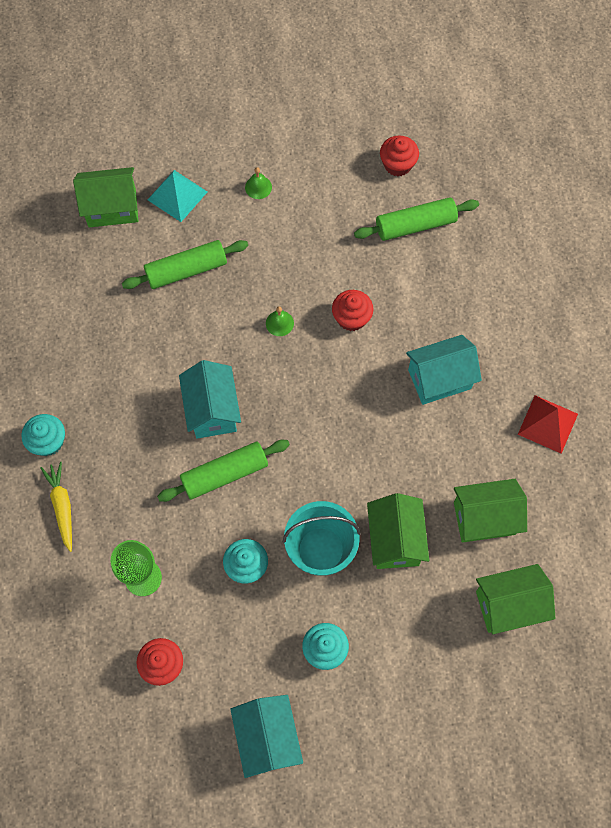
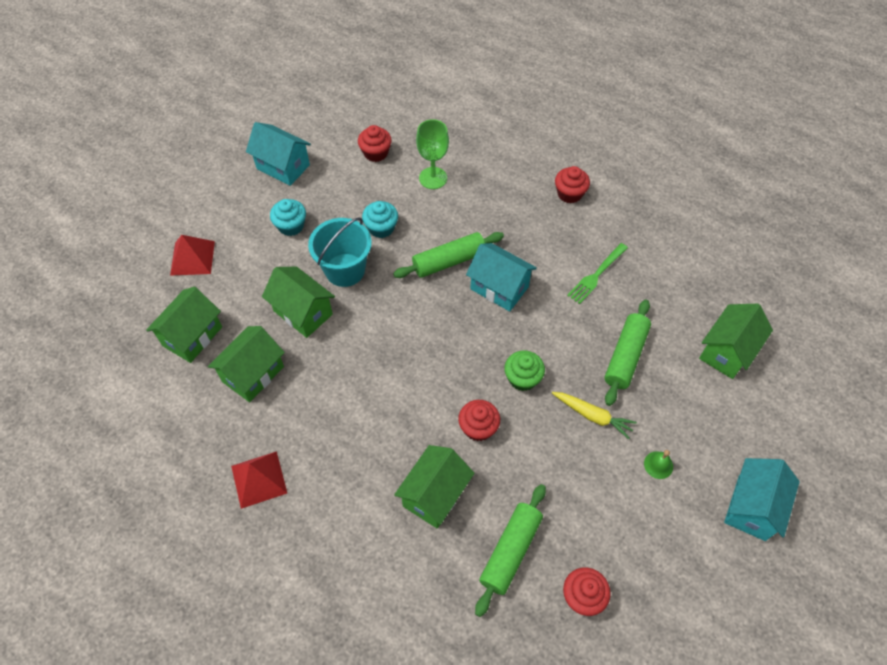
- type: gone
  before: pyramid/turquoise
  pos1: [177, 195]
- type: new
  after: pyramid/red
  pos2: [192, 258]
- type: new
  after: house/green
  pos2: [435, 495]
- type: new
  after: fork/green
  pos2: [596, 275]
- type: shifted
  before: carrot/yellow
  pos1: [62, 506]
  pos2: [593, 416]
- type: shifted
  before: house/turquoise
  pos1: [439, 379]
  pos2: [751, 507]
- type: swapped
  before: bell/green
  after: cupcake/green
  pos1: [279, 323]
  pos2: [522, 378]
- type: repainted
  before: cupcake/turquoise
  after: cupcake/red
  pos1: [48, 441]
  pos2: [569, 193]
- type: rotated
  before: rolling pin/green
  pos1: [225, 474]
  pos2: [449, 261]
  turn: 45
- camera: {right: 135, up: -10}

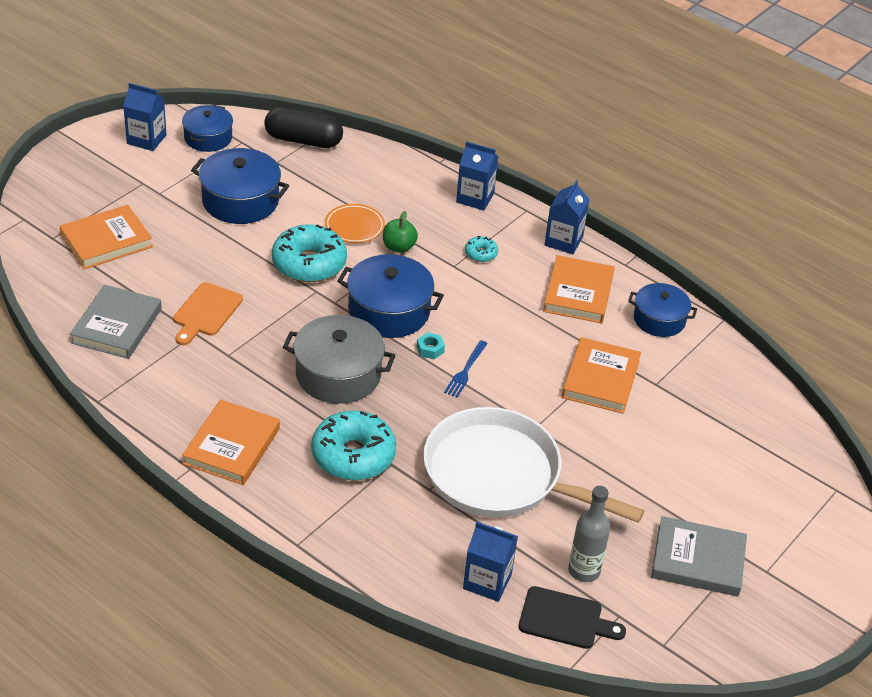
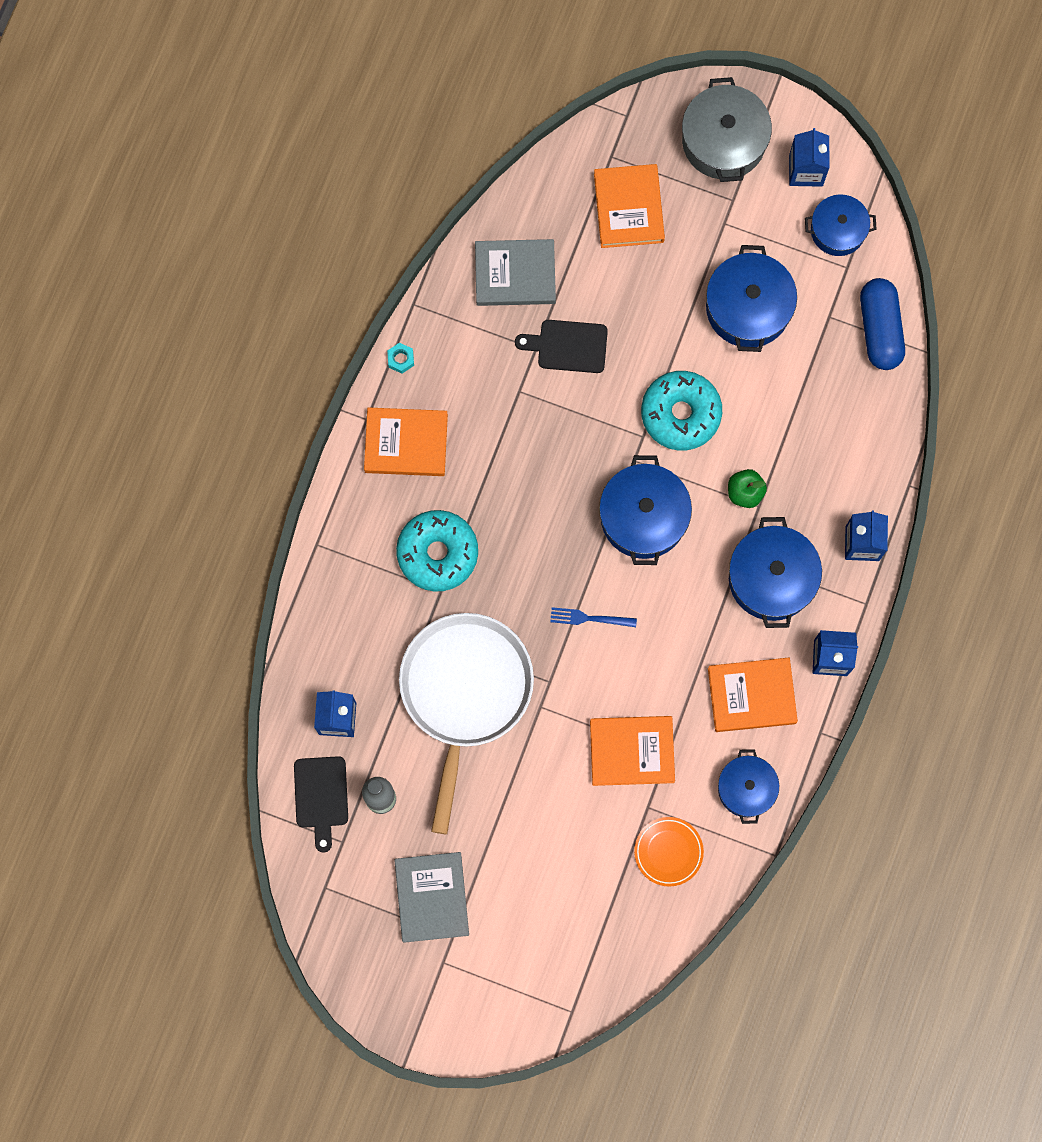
- type: shifted
  before: pot/grey
  pos1: [338, 374]
  pos2: [723, 141]
- type: shifted
  before: plate/orange
  pos1: [354, 227]
  pos2: [668, 852]
- type: shifted
  before: nut/turquoise
  pos1: [430, 349]
  pos2: [401, 359]
- type: swapped
  before: donut/turquoise
  after: pot/blue
  pos1: [481, 253]
  pos2: [771, 578]
- type: repainted
  before: cutting board/orange
  after: cutting board/black
  pos1: [206, 312]
  pos2: [568, 346]
- type: repainted
  before: capsule/black
  after: capsule/blue
  pos1: [303, 140]
  pos2: [879, 329]
- type: rotated
  before: book/orange
  pos1: [106, 241]
  pos2: [628, 208]
  turn: 45
- camera: {right: 75, up: 35}

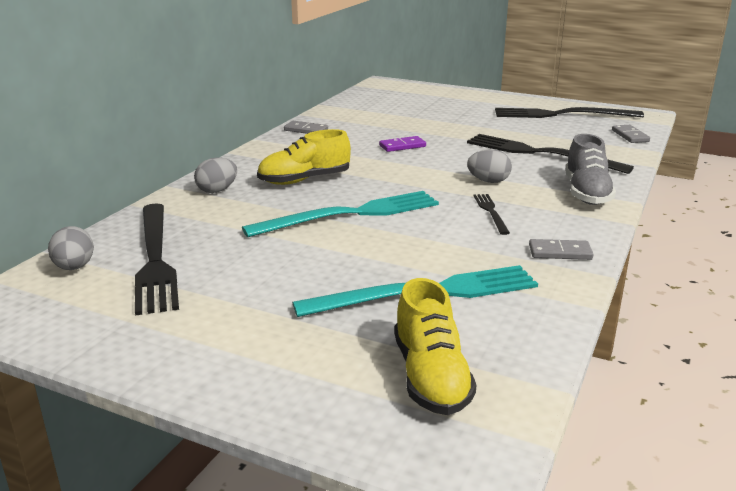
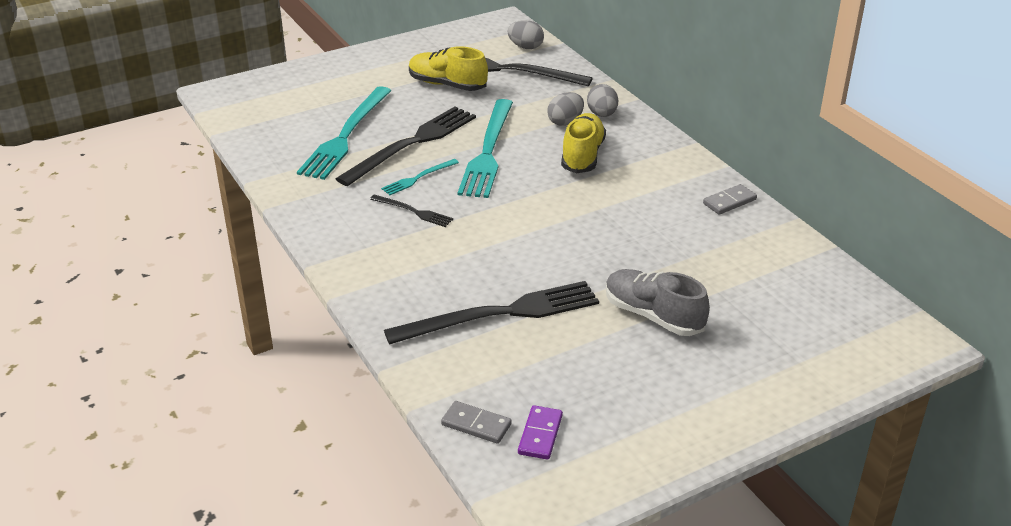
- type: gone
  before: domino/grey
  pos1: [560, 252]
- type: new
  after: fork/turquoise
  pos2: [418, 178]
- type: shifted
  before: domino/purple
  pos1: [402, 146]
  pos2: [540, 434]
- type: shifted
  before: shoe/yellow
  pos1: [430, 377]
  pos2: [447, 85]
- type: shifted
  before: egg/grey
  pos1: [488, 181]
  pos2: [565, 122]
- type: shifted
  before: fork/black
  pos1: [561, 114]
  pos2: [412, 144]
- type: shifted
  before: shoe/grey
  pos1: [586, 193]
  pos2: [653, 316]
- camera: {right: 125, up: 10}

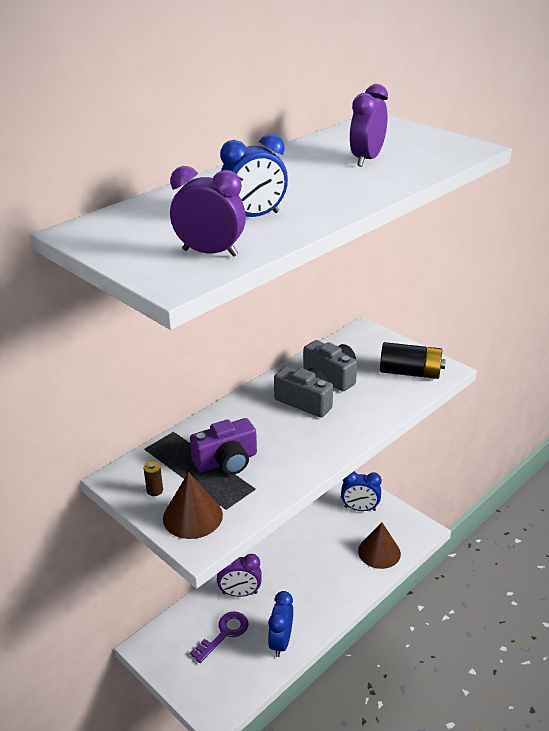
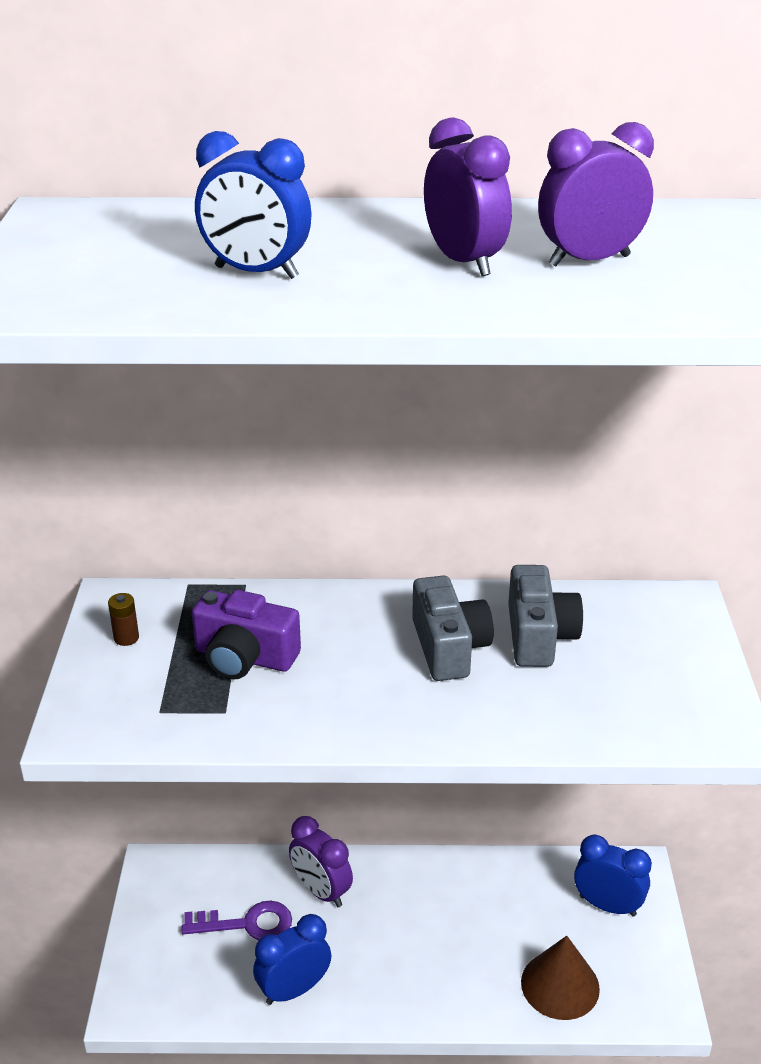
- type: gone
  before: cone/brown
  pos1: [192, 516]
- type: gone
  before: battery/black
  pos1: [410, 372]
- type: shifted
  before: clock/purple
  pos1: [210, 253]
  pos2: [464, 262]
- type: rotated
  before: clock/blue
  pos1: [360, 508]
  pos2: [607, 905]
  turn: 150
- camera: {right: 45, up: 0}

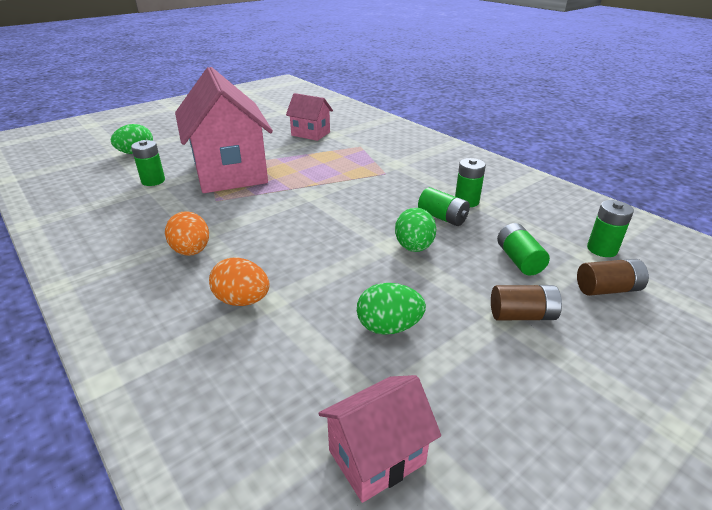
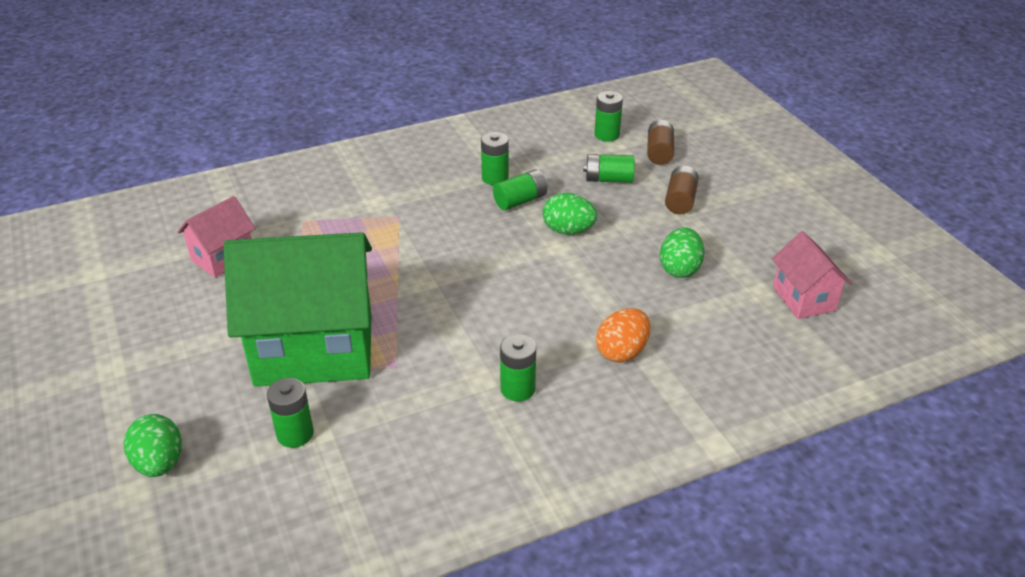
- type: swapped
  before: egg/orange
  after: battery/green
  pos1: [191, 251]
  pos2: [517, 389]
- type: repainted
  before: house/pink
  after: house/green
  pos1: [230, 172]
  pos2: [314, 350]
- camera: {right: -75, up: 5}

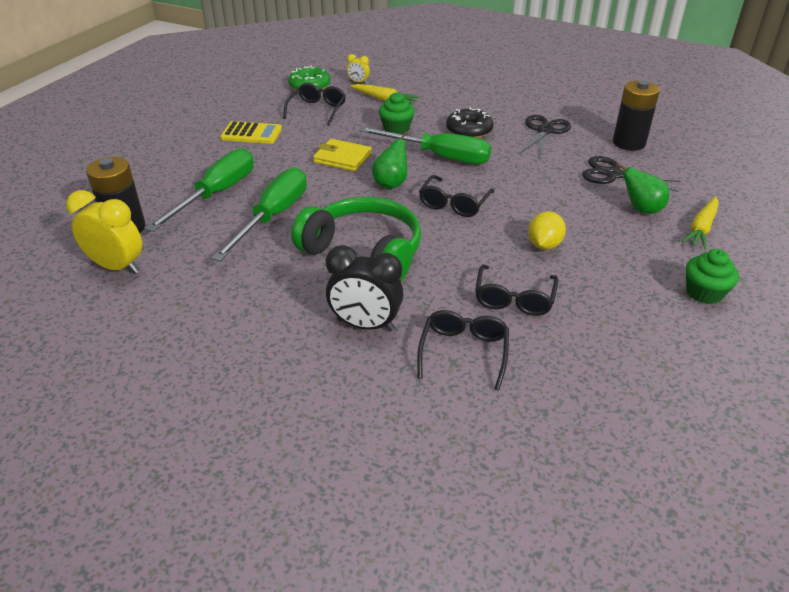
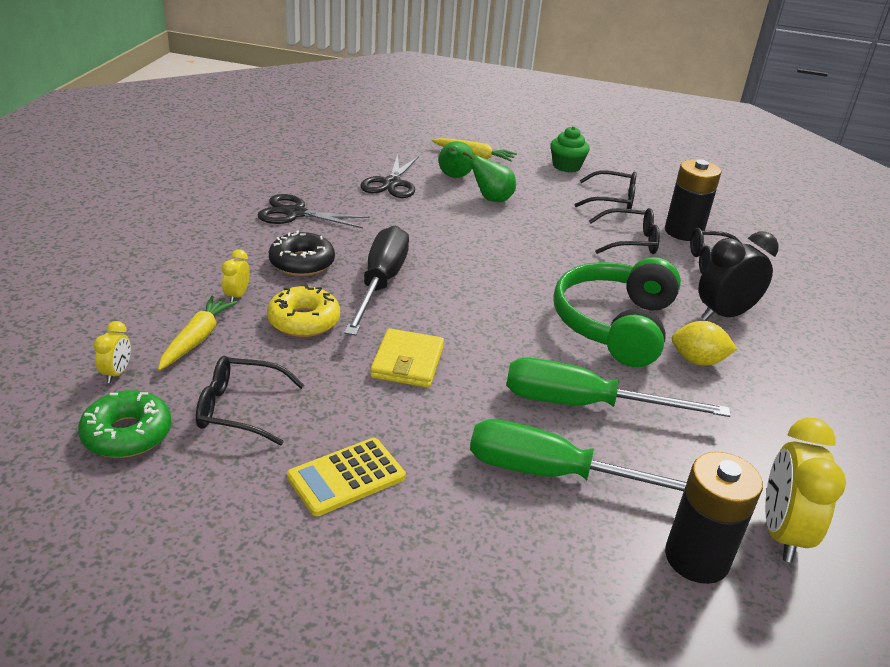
- type: new
  after: clock/yellow
  pos2: [237, 296]
- type: shifted
  before: pear/green
  pos1: [391, 183]
  pos2: [491, 199]
- type: shifted
  before: glasses/black
  pos1: [454, 204]
  pos2: [612, 200]
- type: shifted
  before: lemon/yellow
  pos1: [544, 245]
  pos2: [697, 361]
- type: shifted
  before: battery/black
  pos1: [628, 143]
  pos2: [683, 232]
- type: swapped
  before: cupcake/green
  after: donut/yellow
  pos1: [396, 128]
  pos2: [304, 321]
- type: repainted
  before: screwdriver/green
  after: screwdriver/black
  pos1: [439, 156]
  pos2: [380, 284]
- type: rotated
  before: calculator/yellow
  pos1: [251, 134]
  pos2: [346, 477]
  turn: -120
- type: rotated
  before: clock/black
  pos1: [365, 325]
  pos2: [724, 315]
  turn: -120
- camera: {right: -105, up: -5}

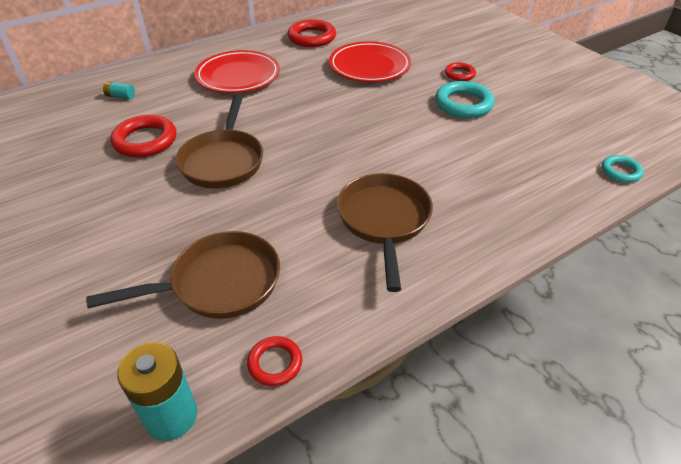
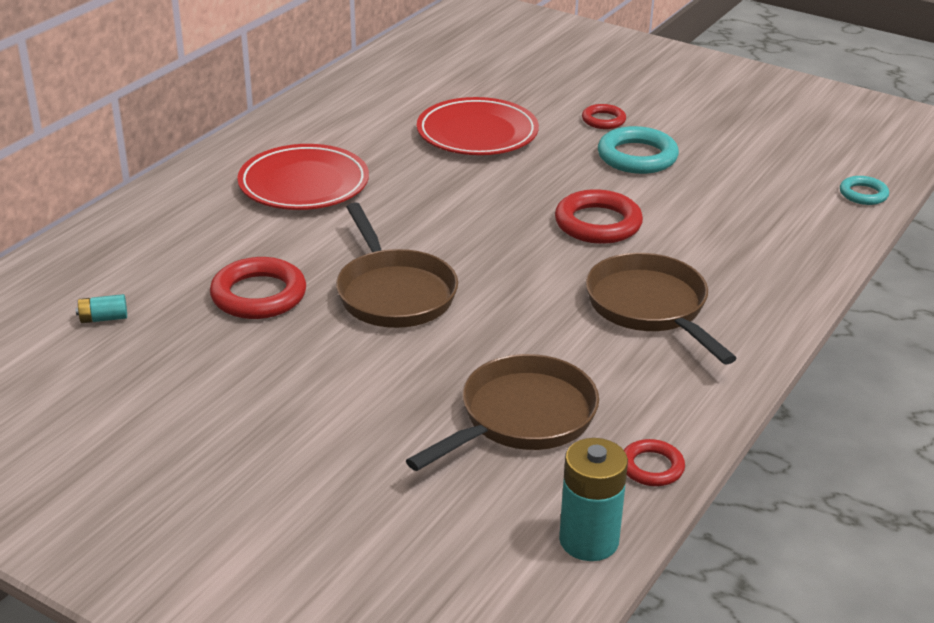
- type: shifted
  before: battery/turquoise
  pos1: [120, 96]
  pos2: [103, 318]
- type: shifted
  before: ring/red
  pos1: [312, 37]
  pos2: [598, 223]
- camera: {right: -25, up: -10}

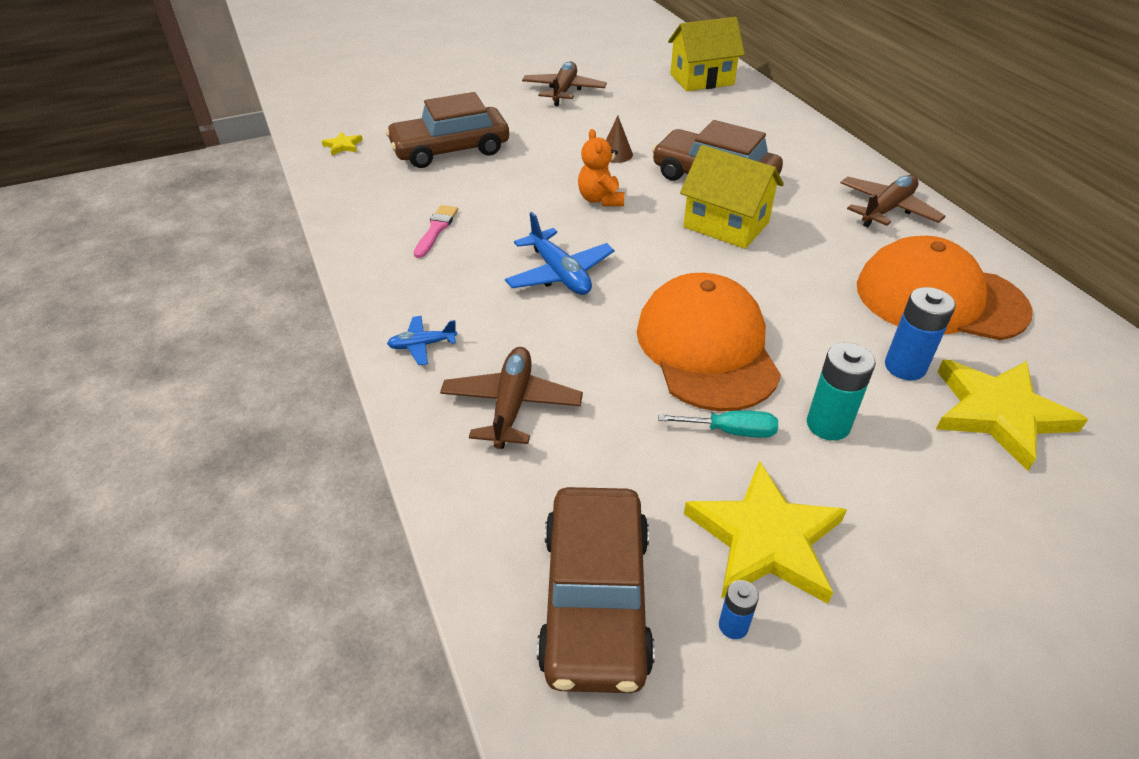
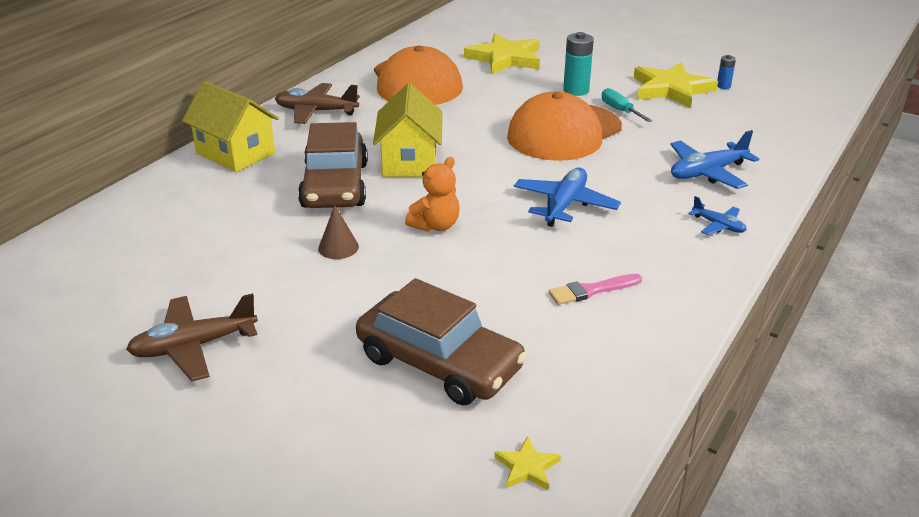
- type: gone
  before: car/brown
  pos1: [596, 599]
- type: gone
  before: battery/blue
  pos1: [905, 367]
- type: shifted
  before: house/yellow
  pos1: [702, 79]
  pos2: [235, 153]
- type: repainted
  before: plane/brown
  after: plane/blue
  pos1: [511, 405]
  pos2: [707, 173]
- camera: {right: -125, up: -10}

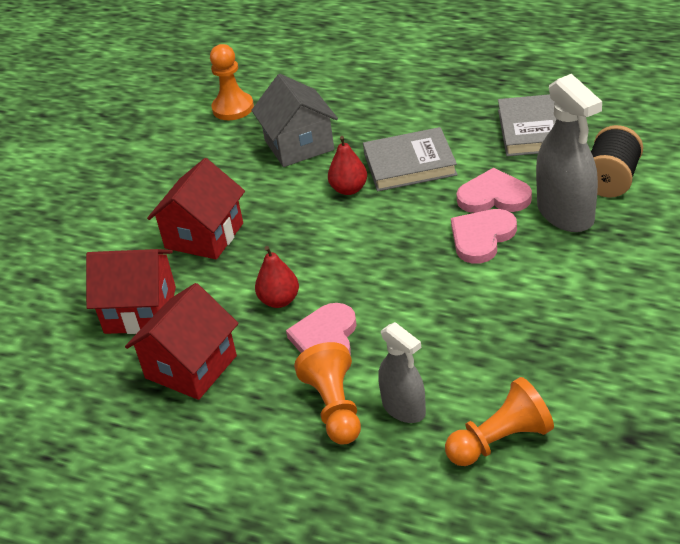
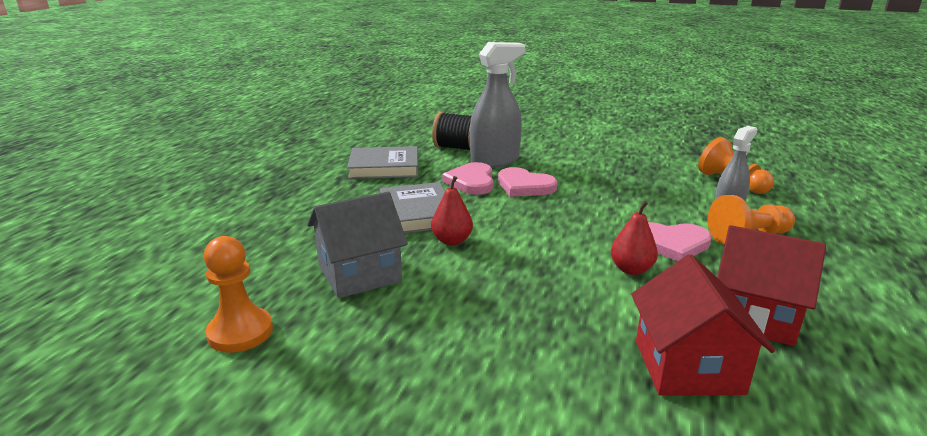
- type: gone
  before: house/red
  pos1: [204, 236]
- camera: {right: -100, up: -15}

